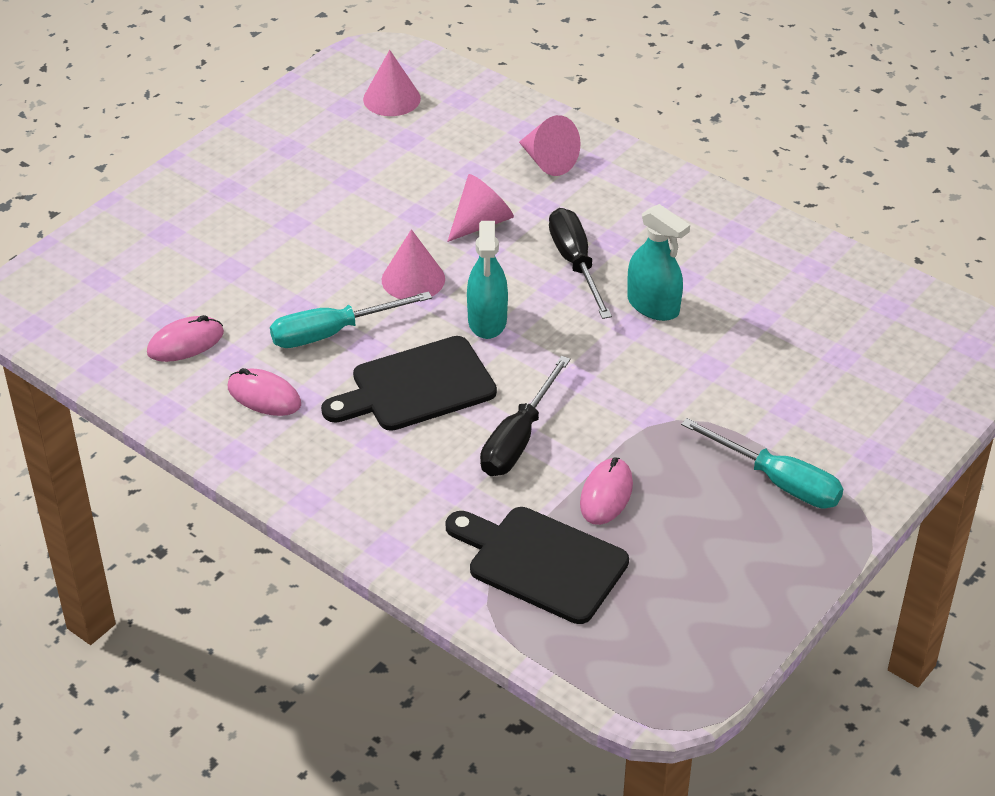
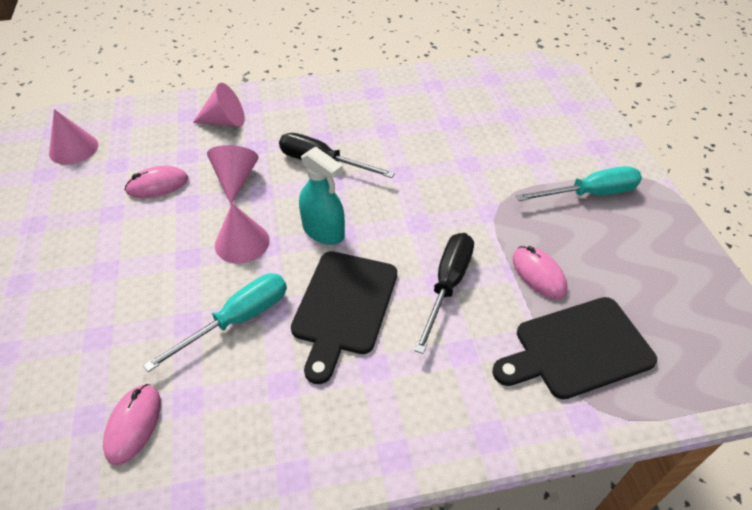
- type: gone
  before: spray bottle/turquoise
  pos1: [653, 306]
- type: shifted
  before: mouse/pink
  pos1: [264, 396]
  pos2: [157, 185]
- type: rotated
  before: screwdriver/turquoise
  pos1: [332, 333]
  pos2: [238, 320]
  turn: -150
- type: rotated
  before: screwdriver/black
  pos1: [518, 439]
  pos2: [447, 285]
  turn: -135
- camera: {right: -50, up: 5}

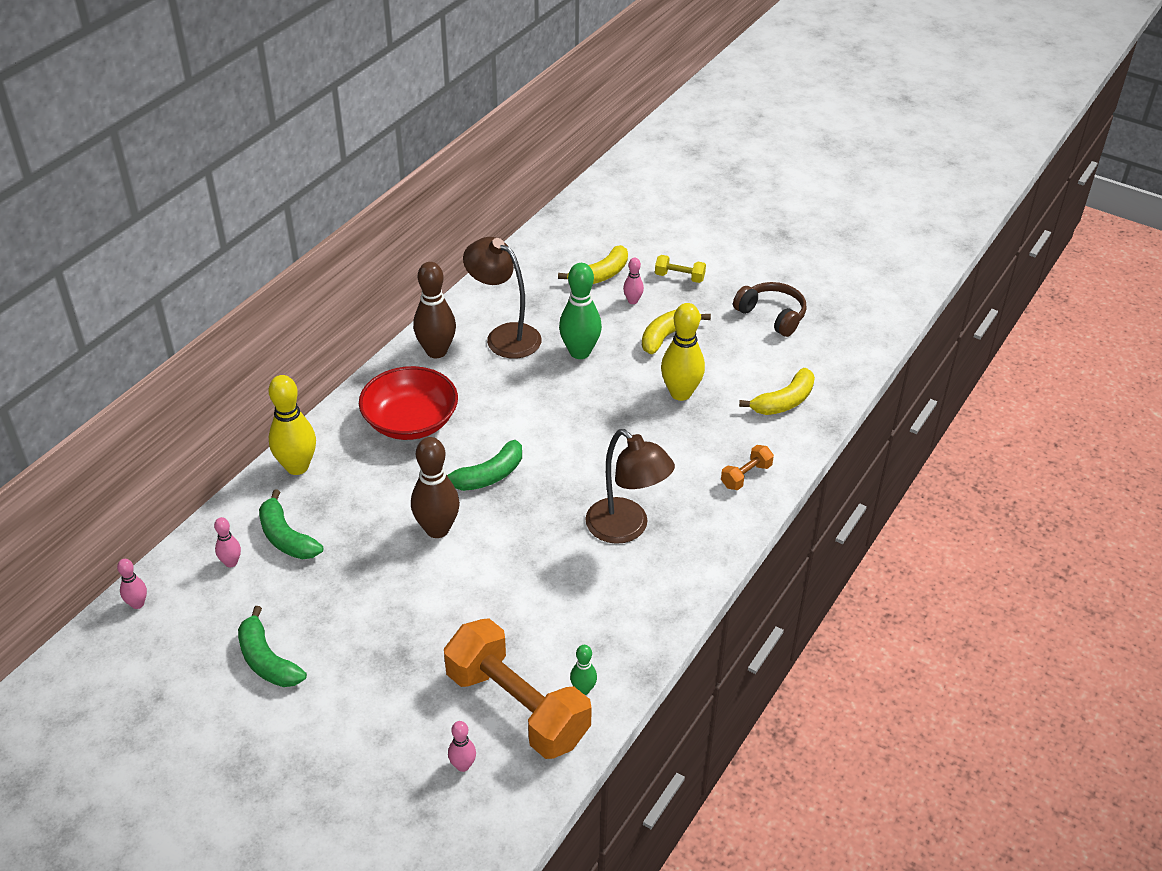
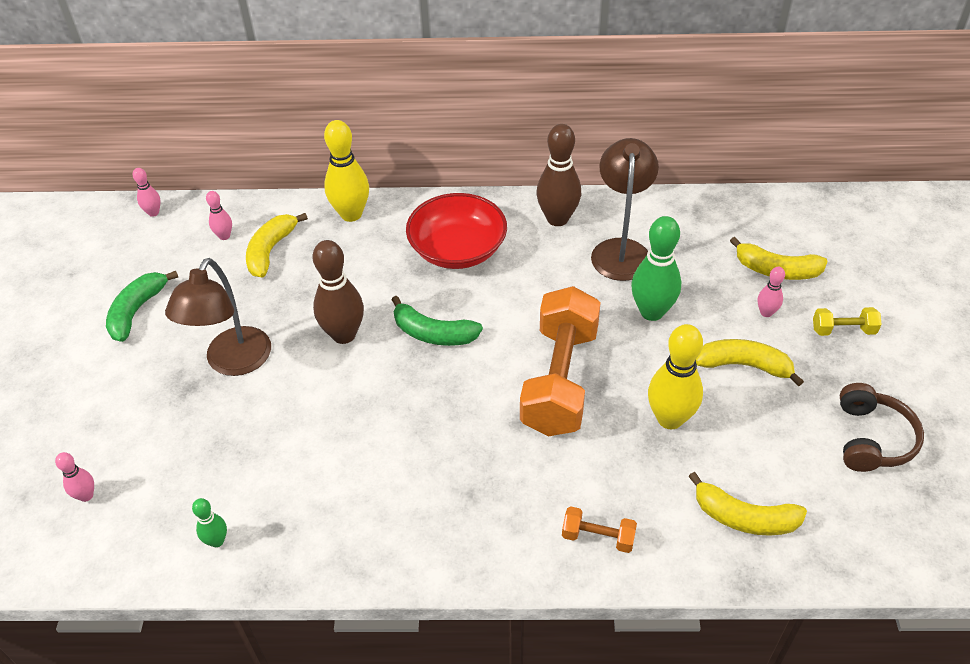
- type: shifted
  before: dumbbell/orange
  pos1: [517, 707]
  pos2: [560, 380]
- type: shifted
  before: lamp/brown
  pos1: [626, 529]
  pos2: [233, 362]
- type: repainted
  before: banana/green
  after: banana/yellow
  pos1: [286, 537]
  pos2: [271, 251]
- type: rotated
  before: dumbbell/yellow
  pos1: [679, 277]
  pos2: [843, 330]
  turn: -75
- camera: {right: 60, up: 5}

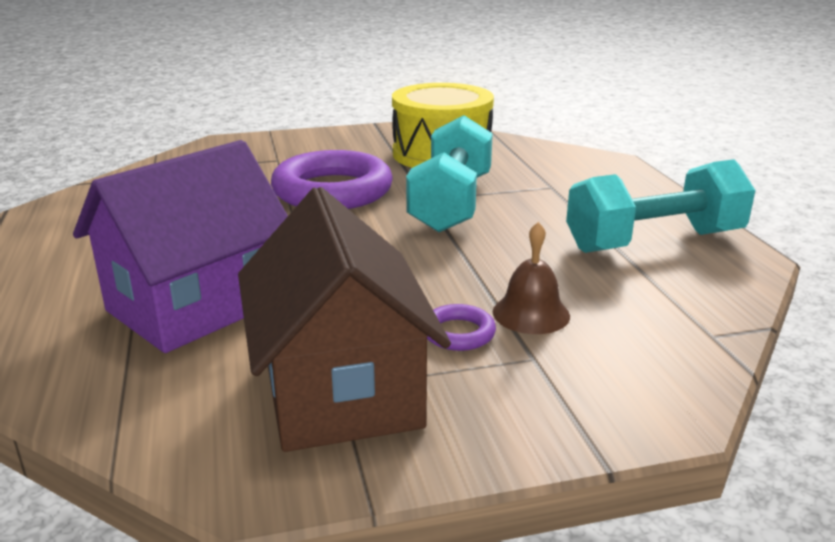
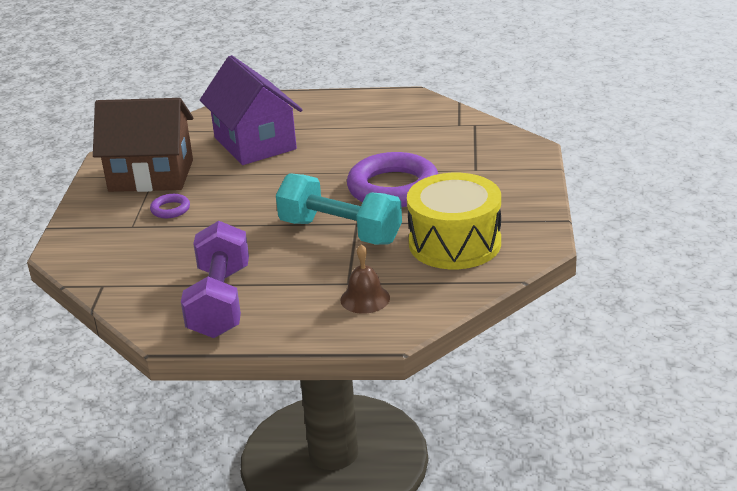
- type: shifted
  before: bell/brown
  pos1: [531, 313]
  pos2: [365, 298]
- type: repainted
  before: dumbbell/turquoise
  after: dumbbell/purple
  pos1: [654, 242]
  pos2: [220, 302]
- camera: {right: 110, up: 5}

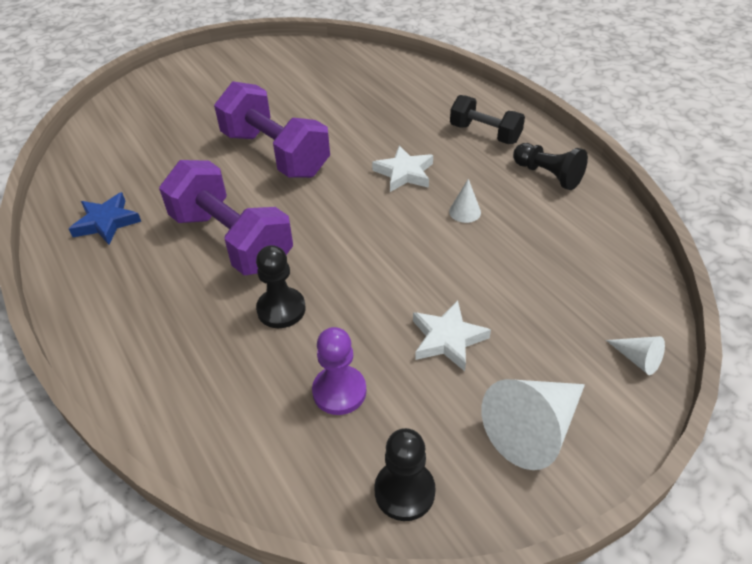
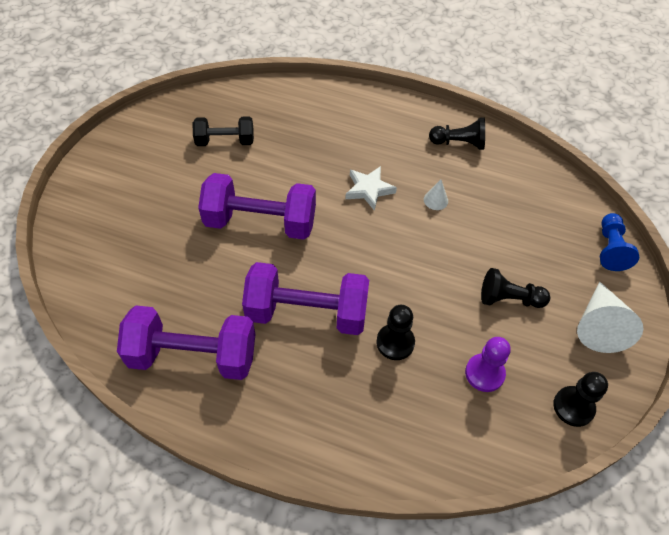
- type: shifted
  before: dumbbell/black
  pos1: [485, 134]
  pos2: [225, 141]
- type: swapped
  before: star/blue
  after: dumbbell/purple
  pos1: [106, 222]
  pos2: [193, 356]
- type: swapped
  before: star/white
  after: pawn/black
  pos1: [447, 339]
  pos2: [509, 299]
- type: swapped
  before: cone/white
  after: pawn/blue
  pos1: [637, 359]
  pos2: [610, 249]
- camera: {right: -40, up: 10}

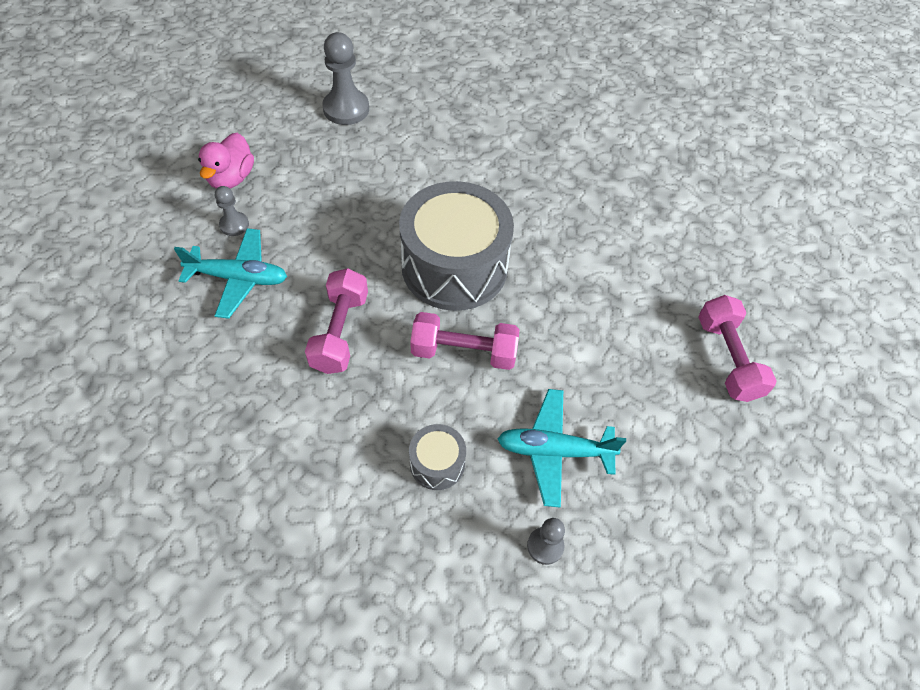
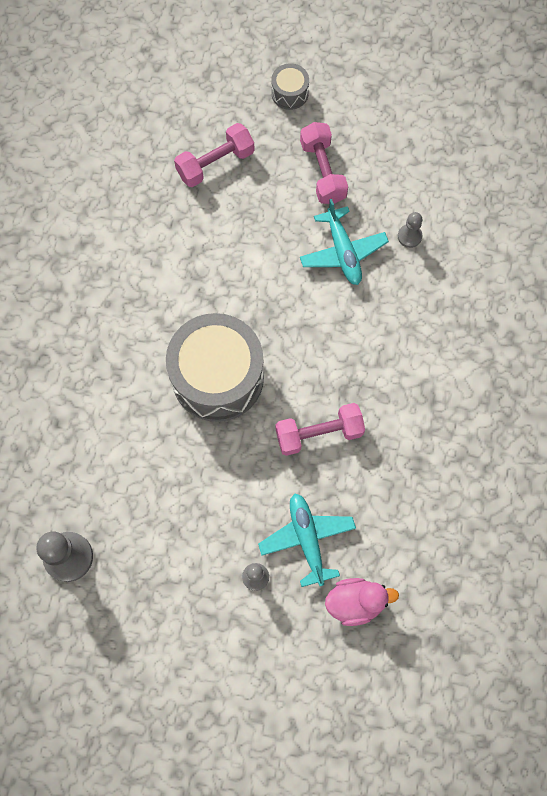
- type: shifted
  before: duck/pink
  pos1: [231, 178]
  pos2: [355, 602]
- type: shifted
  before: drum/grey
  pos1: [437, 463]
  pos2: [289, 93]
- type: shifted
  before: dumbbell/pink
  pos1: [464, 352]
  pos2: [323, 171]
- camera: {right: -110, up: 15}

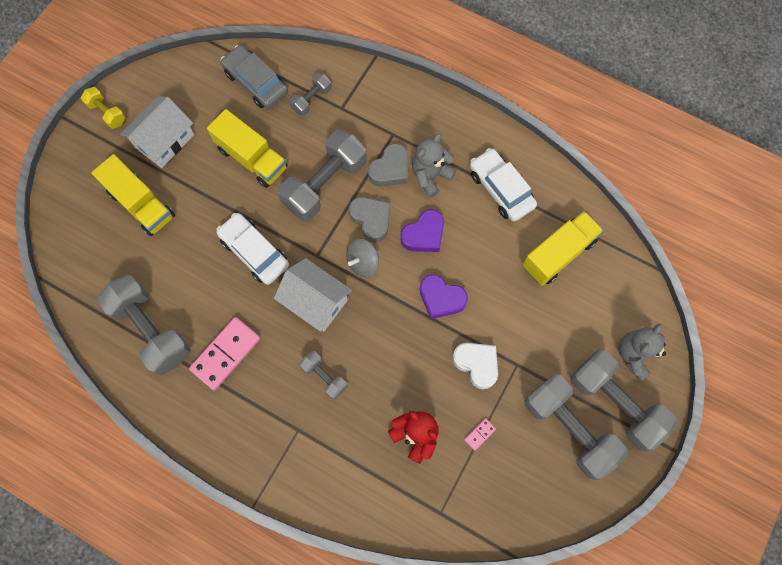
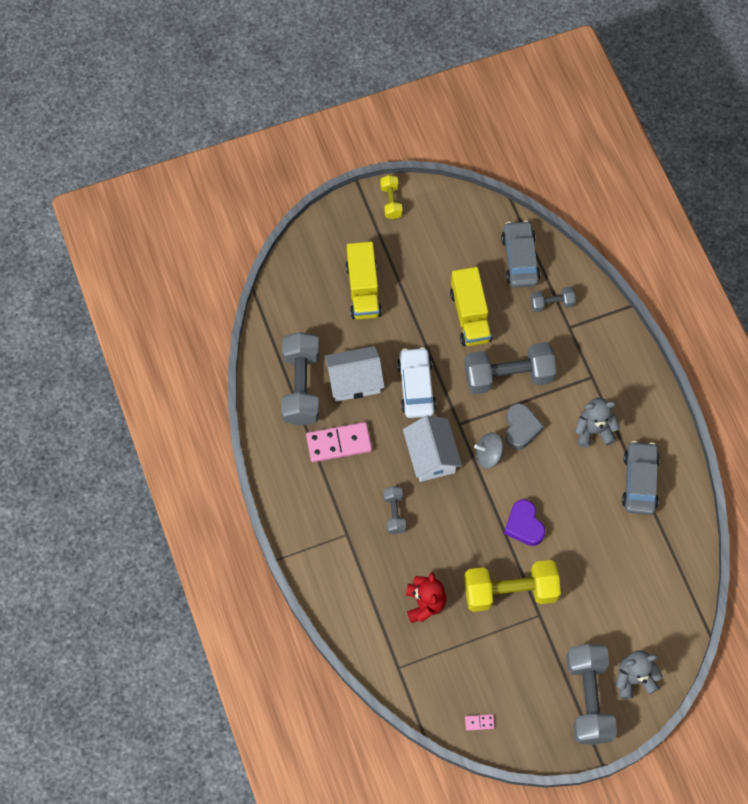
- type: gone
  before: heart/grey
  pos1: [390, 169]
- type: gone
  before: heart/purple
  pos1: [424, 235]
- type: gone
  before: truck/yellow
  pos1: [558, 254]
- type: gone
  before: dumbbell/grey
  pos1: [568, 428]
- type: shifted
  before: house/white
  pos1: [164, 141]
  pos2: [354, 381]
- type: shifted
  before: domino/pink
  pos1: [479, 434]
  pos2: [479, 722]
- type: swapped
  before: heart/white
  after: dumbbell/yellow
  pos1: [476, 364]
  pos2: [510, 591]
- type: repainted
  before: car/white
  after: car/grey
  pos1: [501, 189]
  pos2: [639, 481]
- camera: {right: 40, up: -5}

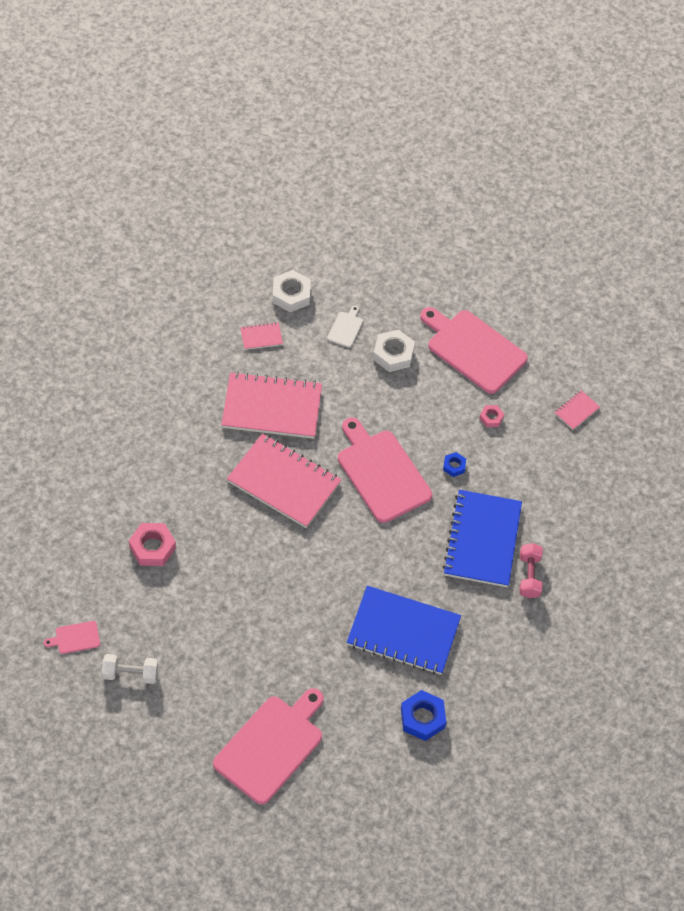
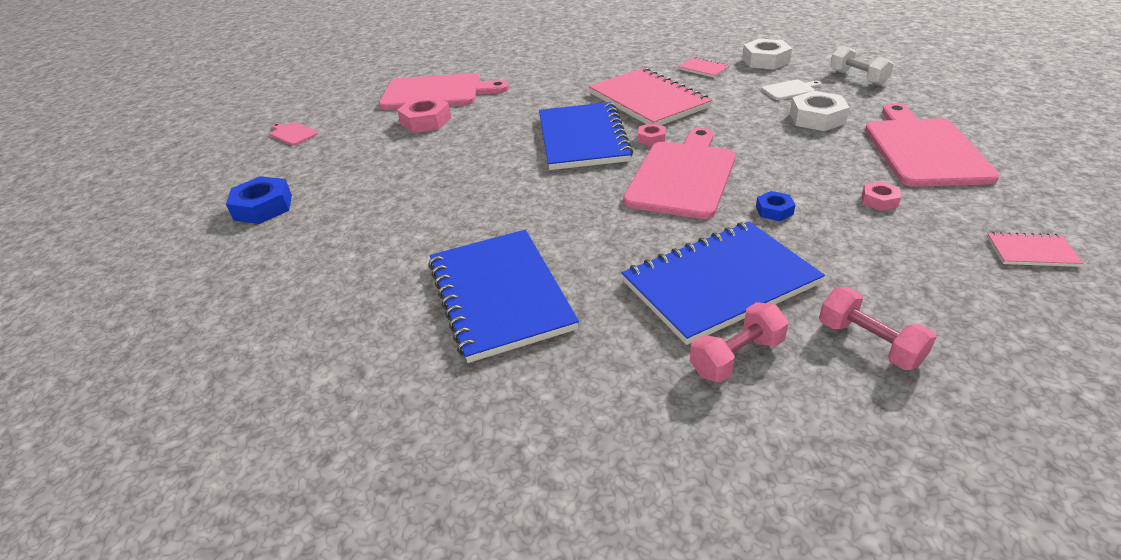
- type: new
  after: nut/pink
  pos2: [651, 138]
- type: new
  after: dumbbell/pink
  pos2: [869, 343]
- type: shifted
  before: dumbbell/white
  pos1: [130, 674]
  pos2: [857, 78]
- type: shifted
  before: cutting board/pink
  pos1: [271, 746]
  pos2: [436, 92]
- type: shifted
  before: nut/blue
  pos1: [422, 718]
  pos2: [263, 207]
- type: repainted
  before: notebook/pink
  after: notebook/blue
  pos1: [284, 482]
  pos2: [583, 138]
- camera: {right: 60, up: -20}

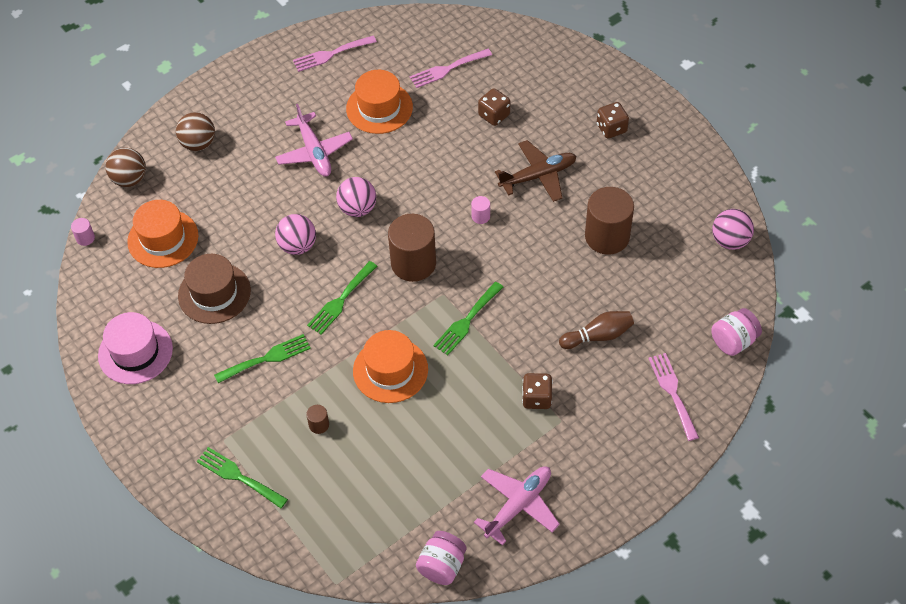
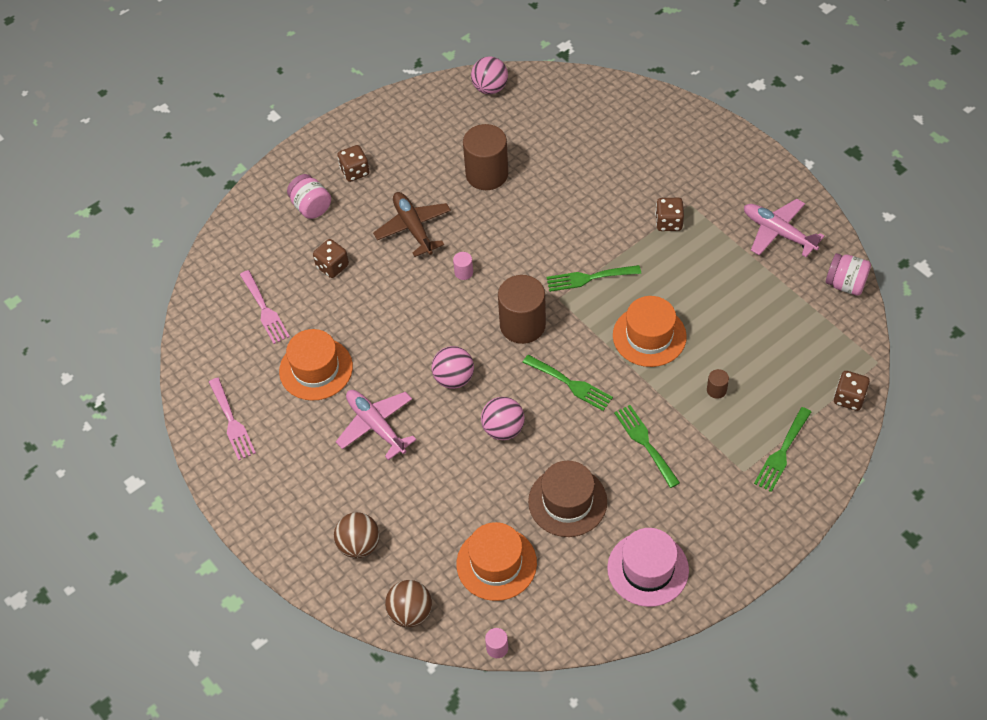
- type: gone
  before: bowling pin/brown
  pos1: [598, 336]
- type: gone
  before: fork/pink
  pos1: [672, 392]
- type: new
  after: dice/brown
  pos2: [849, 398]
- type: shifted
  before: jar/pink
  pos1: [733, 341]
  pos2: [311, 207]
- type: rotated
  before: plane/pink
  pos1: [314, 152]
  pos2: [376, 425]
  turn: -105
- type: rotated
  before: fork/green
  pos1: [467, 321]
  pos2: [589, 278]
  turn: 135
- camera: {right: -90, up: 0}

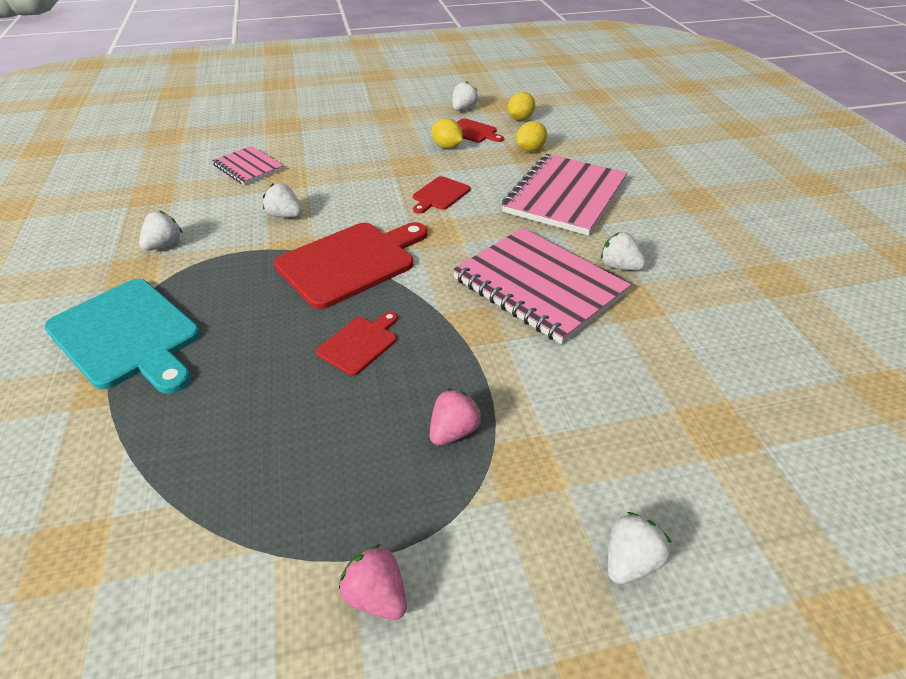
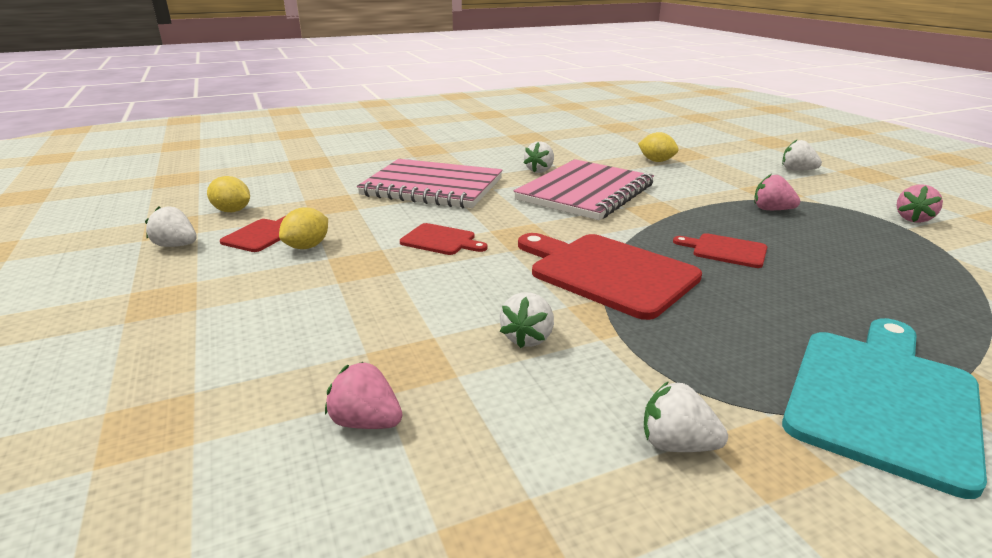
- type: shifted
  before: lemon/yellow
  pos1: [530, 150]
  pos2: [656, 161]
- type: swapped
  before: notebook/pink
  after: strawberry/pink
  pos1: [248, 167]
  pos2: [366, 422]
- camera: {right: -100, up: -15}

